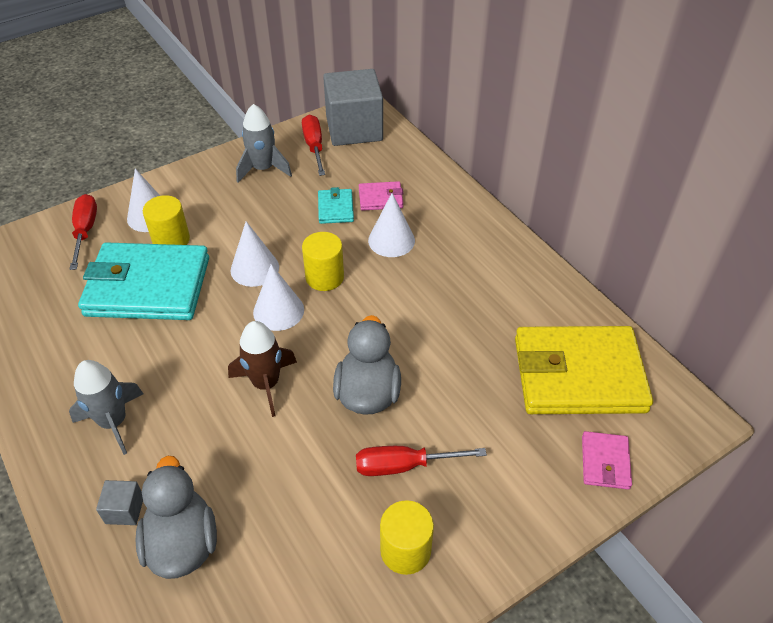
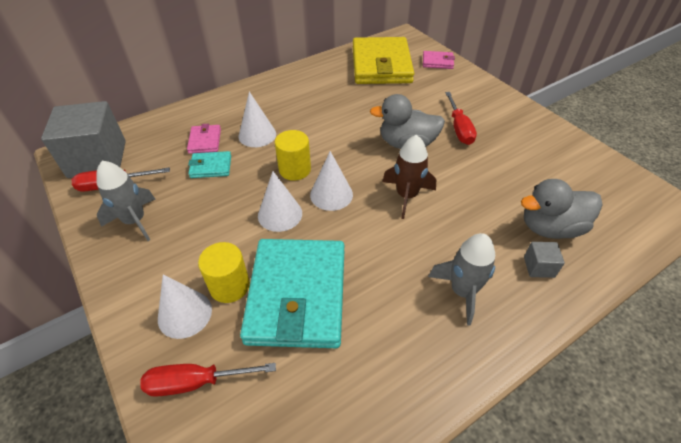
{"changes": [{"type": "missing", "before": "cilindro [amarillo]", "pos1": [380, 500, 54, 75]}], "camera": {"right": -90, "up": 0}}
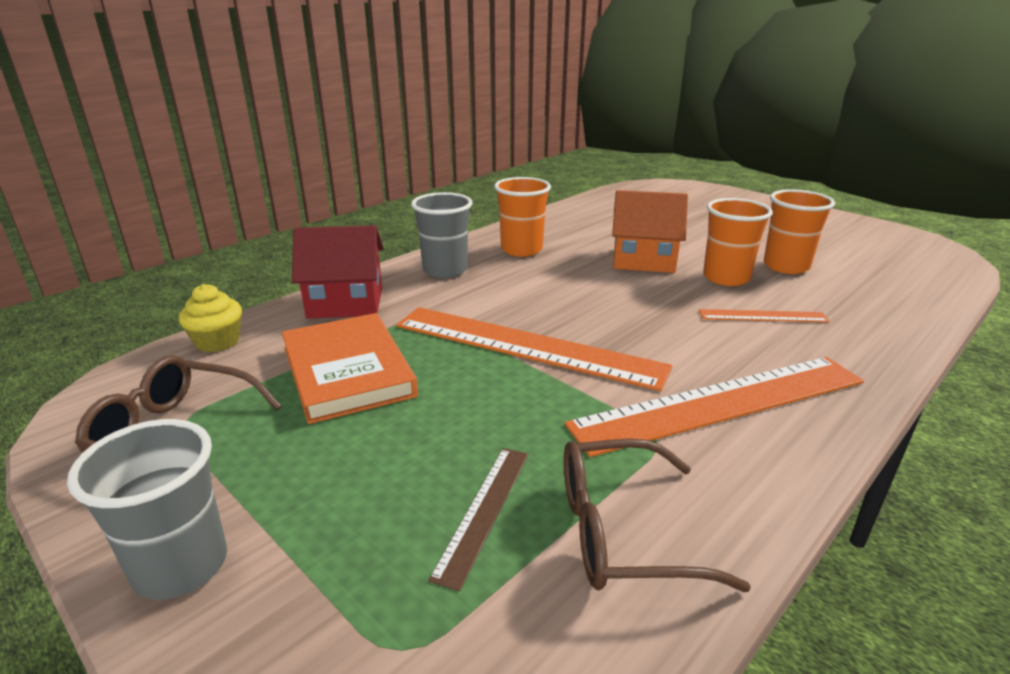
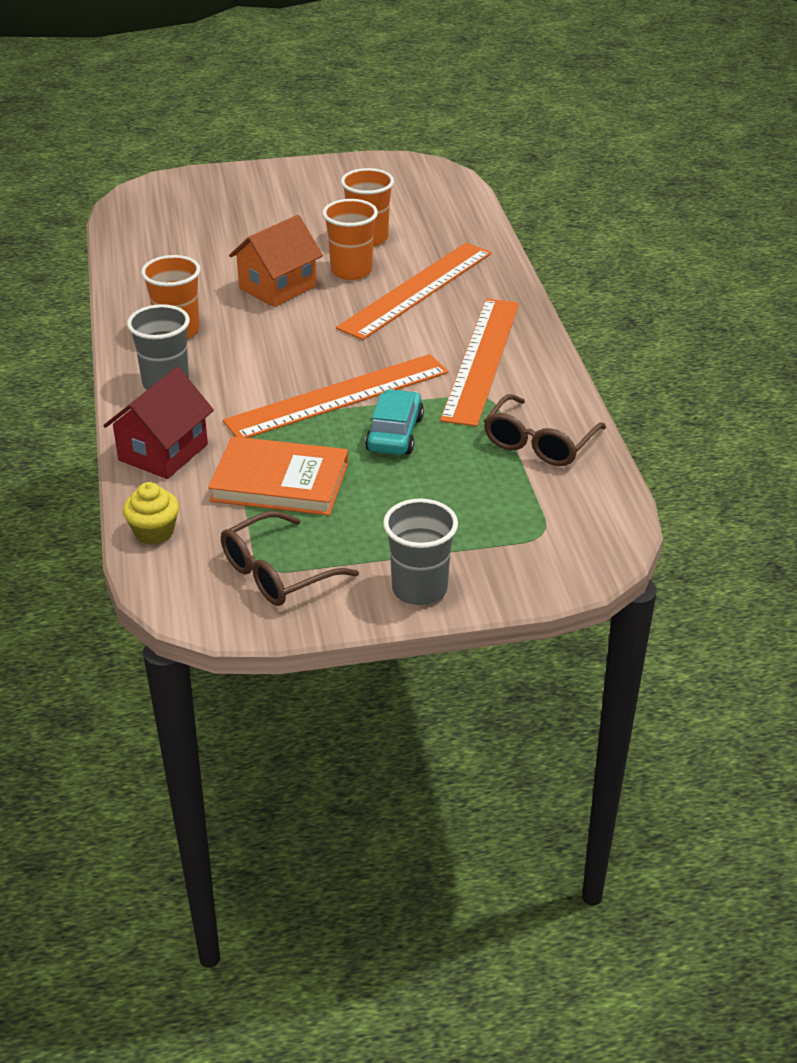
{"changes": [{"type": "missing", "before": "regla [marrón]", "pos1": [428, 448, 101, 143]}, {"type": "appeared", "after": "coche [turquesa]", "pos2": [365, 389, 59, 66]}, {"type": "size", "before": "regla [naranja]", "pos1": [699, 309, 131, 13], "pos2": [336, 243, 156, 97], "scale": 2.1}], "camera": {"right": -55, "up": 10}}
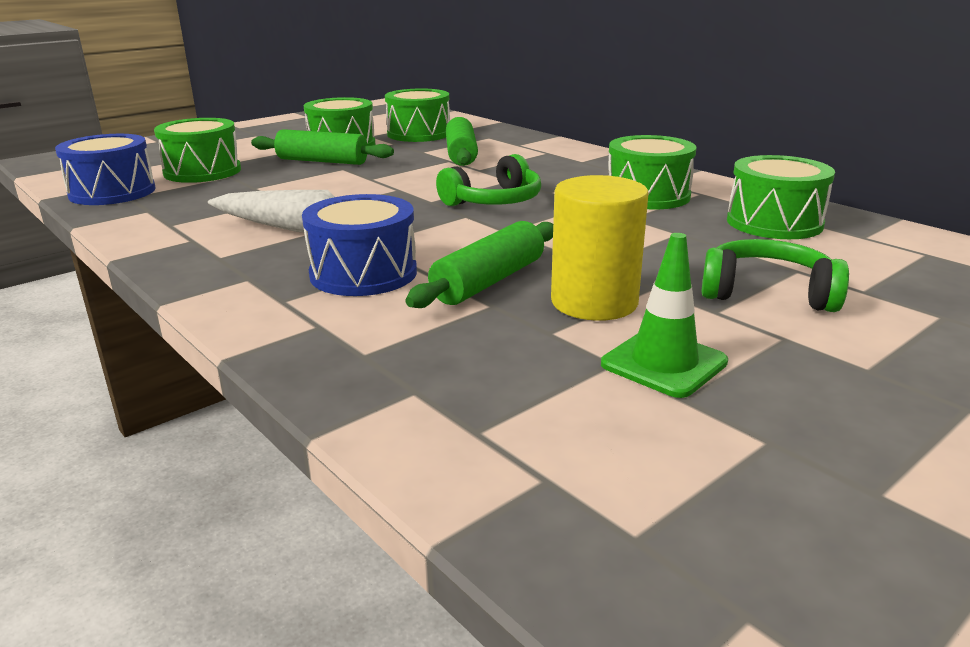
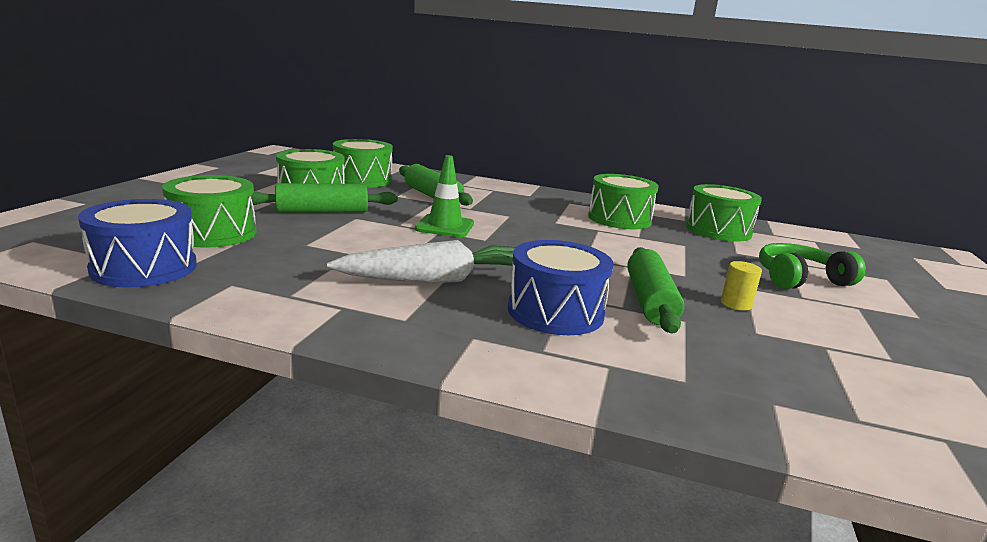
{"changes": [{"type": "missing", "before": "auriculares [verde]", "pos1": [436, 154, 105, 52]}, {"type": "relocated", "before": "cono de tráfico [verde]", "pos1": [601, 233, 127, 165], "pos2": [415, 155, 59, 82]}, {"type": "size", "before": "cilindro [amarillo]", "pos1": [551, 175, 97, 146], "pos2": [721, 261, 41, 50], "scale": 0.46}], "camera": {"right": -35, "up": -5}}
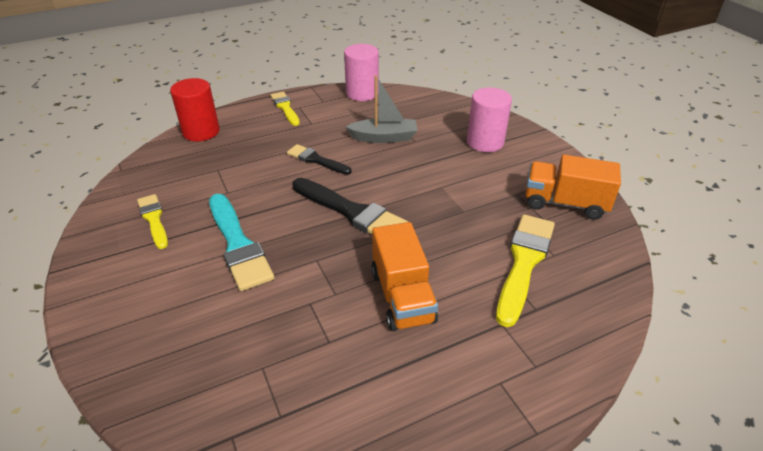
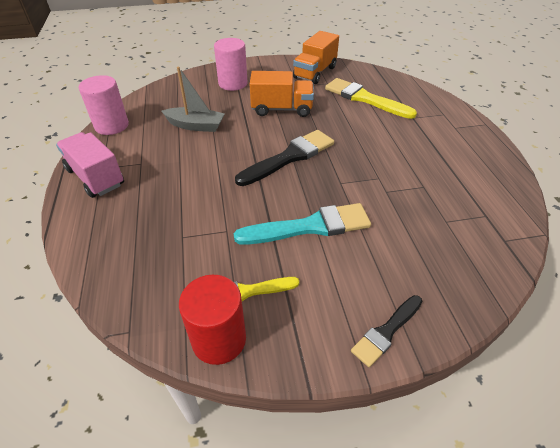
{"changes": [{"type": "relocated", "before": "cilindro [rojo]", "pos1": [170, 78, 50, 63], "pos2": [179, 275, 67, 90]}, {"type": "relocated", "before": "pincel [negro]", "pos1": [287, 144, 64, 31], "pos2": [351, 295, 72, 72]}, {"type": "relocated", "before": "camión [naranja]", "pos1": [371, 222, 67, 109], "pos2": [250, 71, 64, 46]}, {"type": "exchanged", "before": "pincel [amarillo]", "after": "camión [rosa]", "pos1": [270, 92, 30, 34], "pos2": [56, 132, 68, 66]}, {"type": "spun", "before": "barco [gris]", "pos1": [346, 75, 71, 68], "pos2": [162, 67, 63, 65], "turn": 90}], "camera": {"right": -75, "up": 5}}
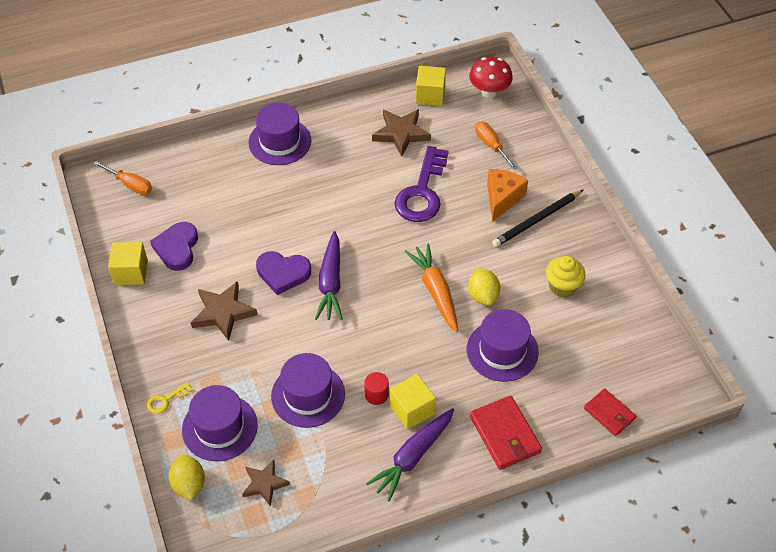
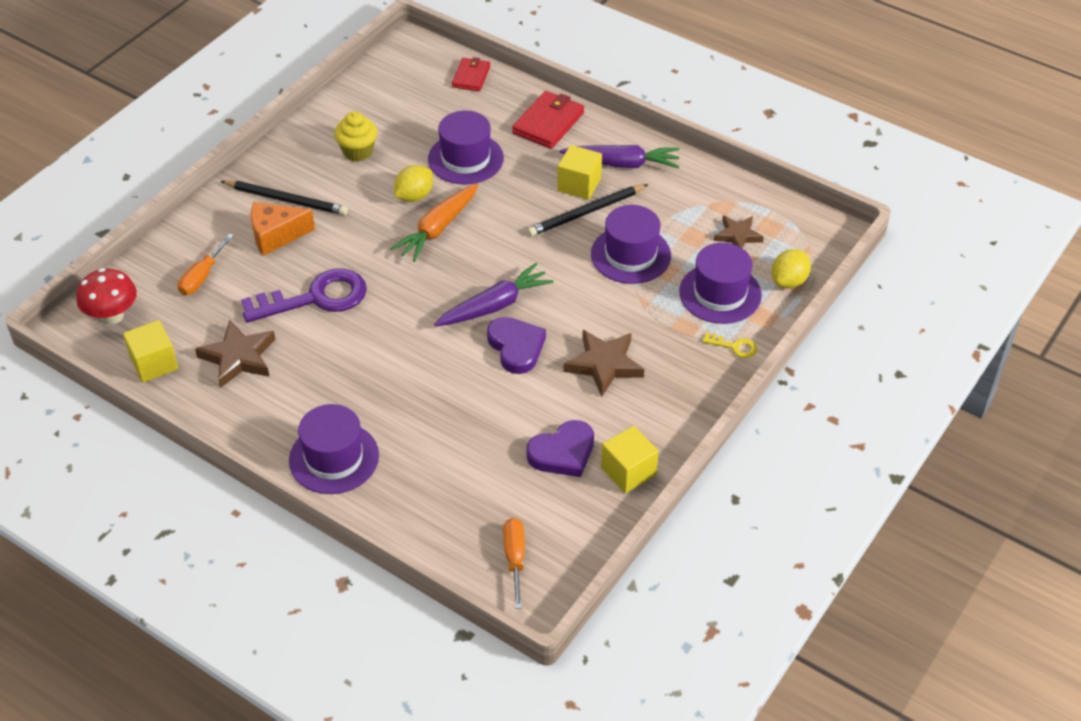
{"changes": [{"type": "exchanged", "before": "cilindro [rojo]", "after": "lápiz [negro]", "pos1": [364, 372, 25, 33], "pos2": [527, 184, 121, 52]}], "camera": {"right": -125, "up": -5}}
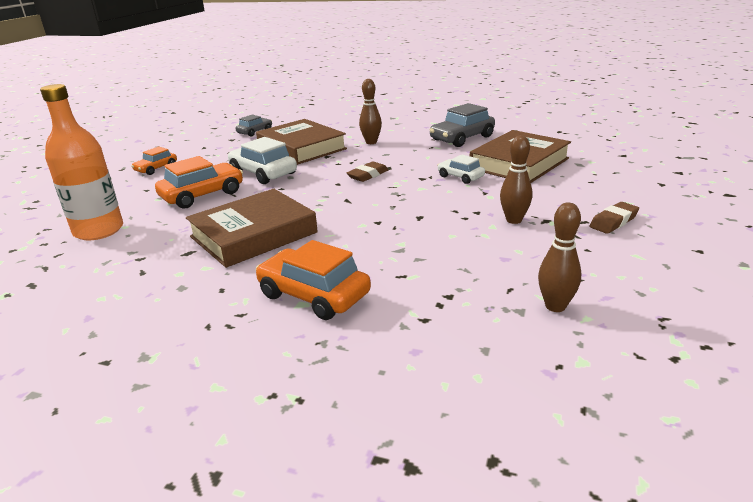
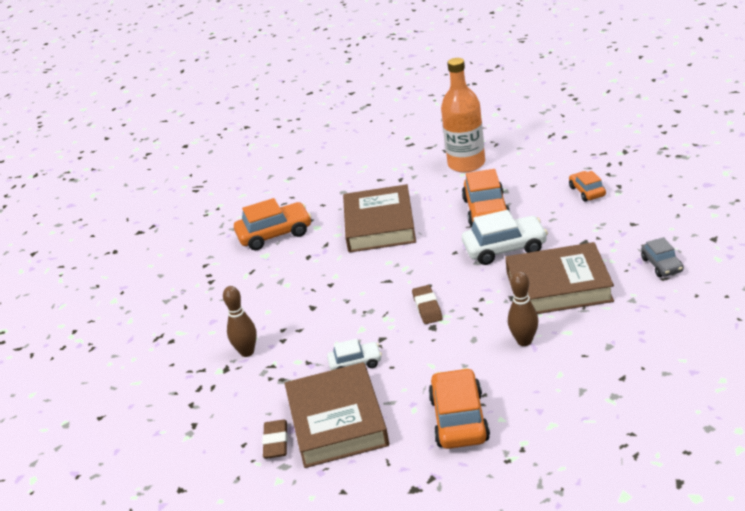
{"changes": [{"type": "missing", "before": "bolo [marrón]", "pos1": [538, 203, 43, 109]}, {"type": "relocated", "before": "goma de borrar [marrón]", "pos1": [589, 202, 50, 32], "pos2": [262, 419, 26, 40]}, {"type": "colour", "before": "coche [gris]", "after": "coche [naranja]", "pos1": [430, 103, 65, 44], "pos2": [428, 368, 62, 81]}], "camera": {"right": 130, "up": 5}}
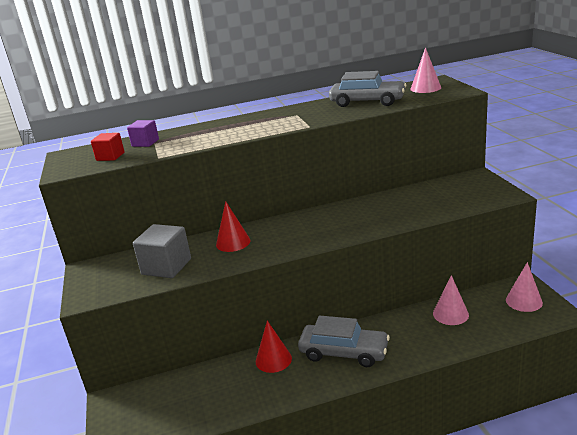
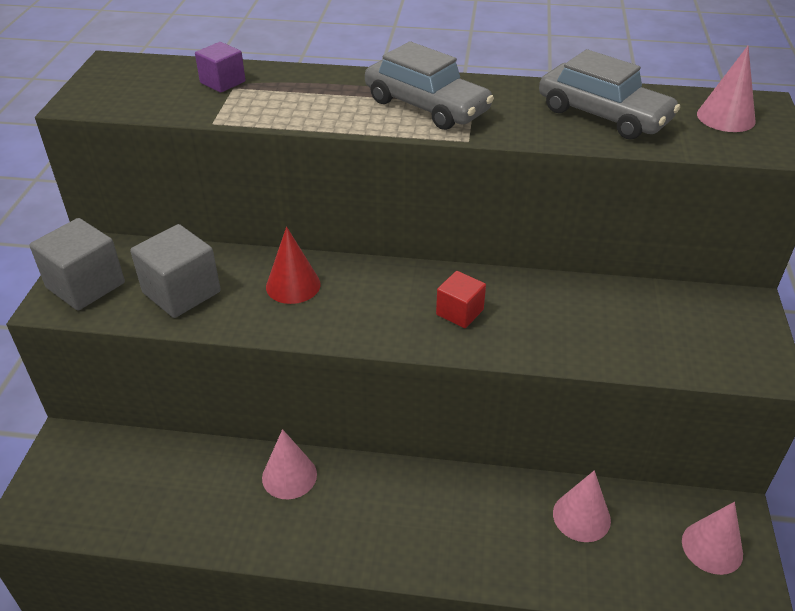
{"changes": [{"type": "appeared", "after": "cubo [gris]", "pos2": [30, 218, 95, 92]}, {"type": "relocated", "before": "cubo [rojo]", "pos1": [91, 133, 34, 28], "pos2": [436, 271, 50, 57]}, {"type": "relocated", "before": "coche [gris]", "pos1": [298, 316, 92, 51], "pos2": [365, 41, 129, 89]}, {"type": "colour", "before": "cono [rojo]", "after": "cono [rosa]", "pos1": [256, 321, 36, 52], "pos2": [262, 429, 55, 70]}], "camera": {"right": 20, "up": 15}}
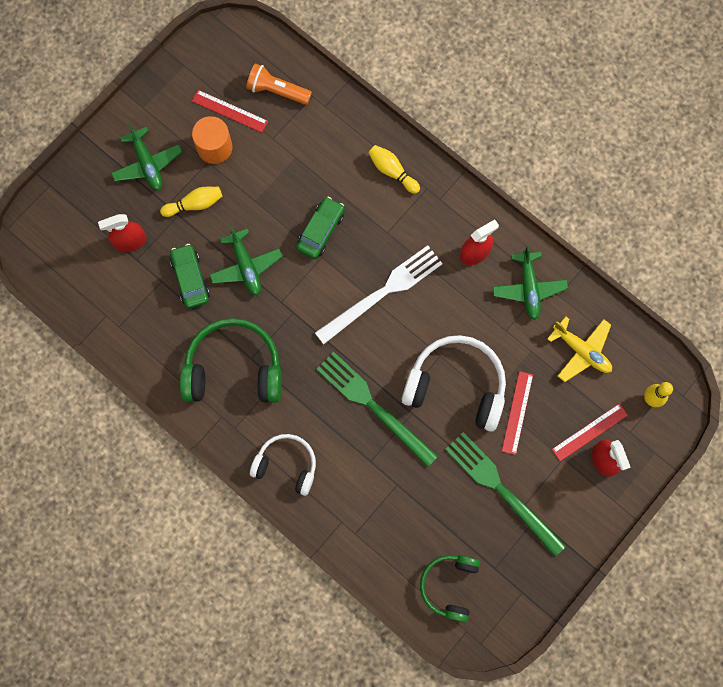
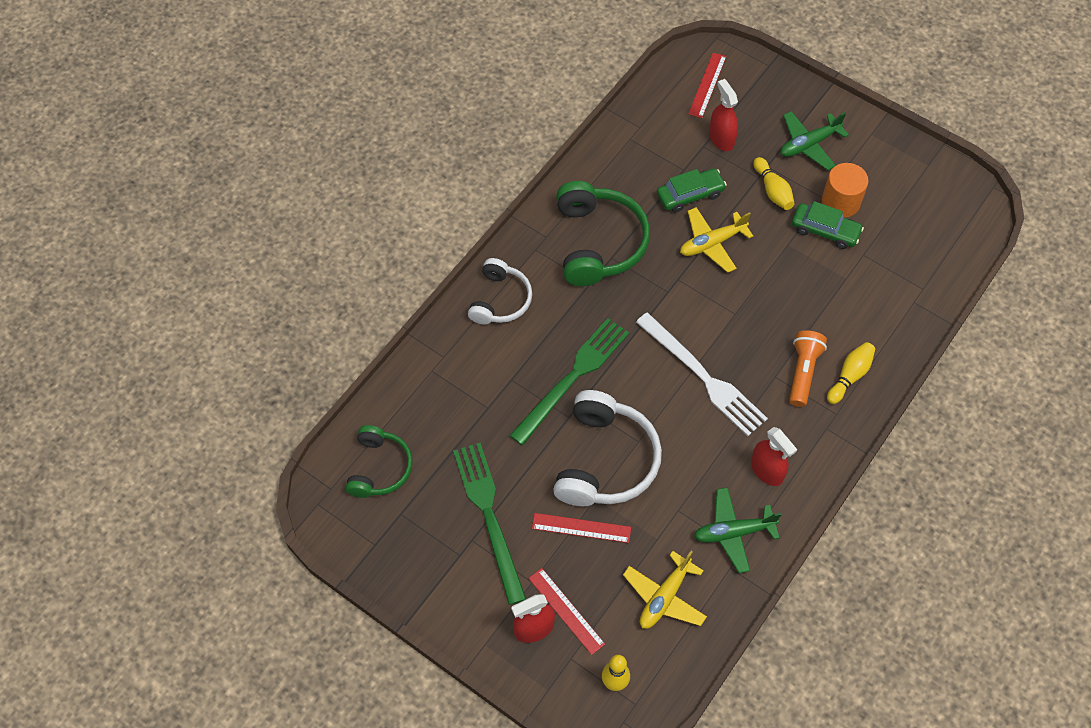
{"changes": [{"type": "relocated", "before": "regla [rojo]", "pos1": [192, 90, 76, 43], "pos2": [688, 53, 38, 65]}, {"type": "relocated", "before": "lámpara de mano [naranja]", "pos1": [246, 63, 66, 42], "pos2": [789, 330, 38, 77]}, {"type": "relocated", "before": "coche [verde]", "pos1": [296, 197, 49, 62], "pos2": [792, 201, 72, 48]}, {"type": "colour", "before": "avión [verde]", "after": "avión [amarillo]", "pos1": [209, 226, 74, 70], "pos2": [680, 207, 73, 66]}, {"type": "spun", "before": "auriculares [verde]", "pos1": [420, 555, 60, 68], "pos2": [345, 425, 68, 73], "turn": 90}, {"type": "spun", "before": "tenedor [verde]", "pos1": [445, 432, 121, 125], "pos2": [453, 443, 73, 162], "turn": -60}], "camera": {"right": 85, "up": -15}}
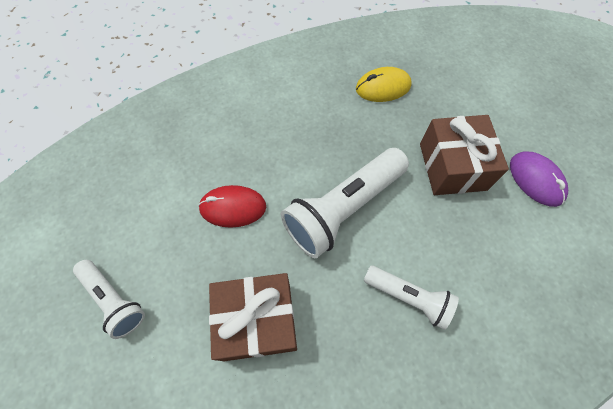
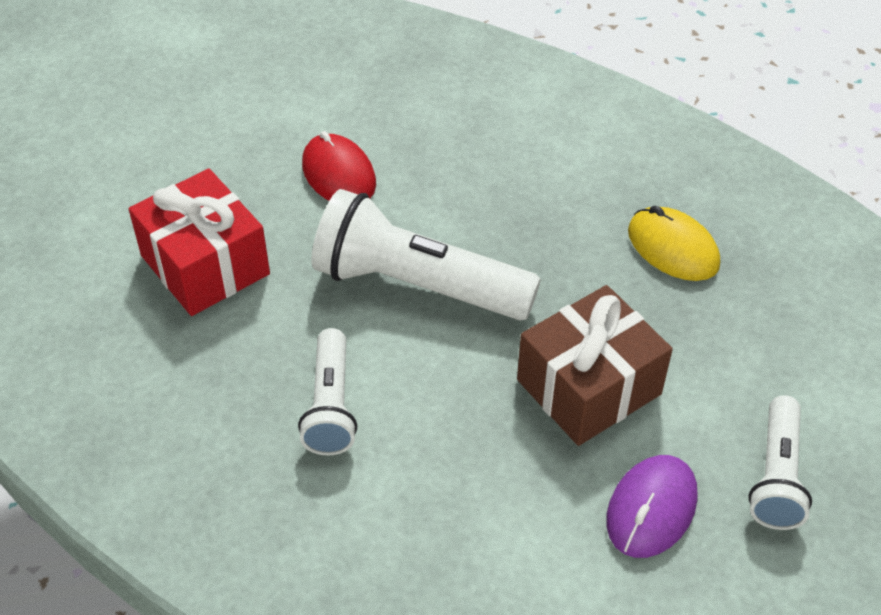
{"changes": [{"type": "relocated", "before": "lámpara de mano [blanco]", "pos1": [73, 260, 72, 79], "pos2": [748, 395, 64, 135]}, {"type": "colour", "before": "regalo [marrón]", "after": "regalo [rojo]", "pos1": [209, 273, 88, 88], "pos2": [129, 168, 141, 148]}], "camera": {"right": 60, "up": -15}}
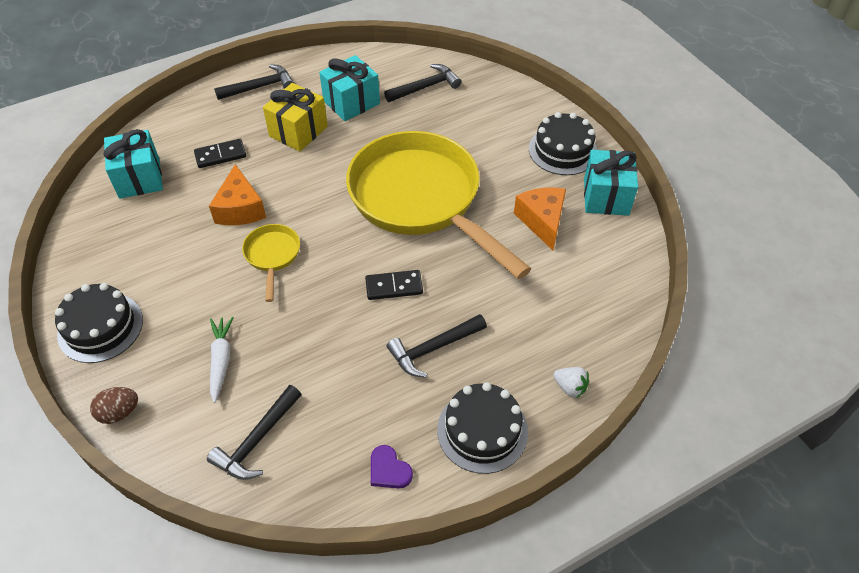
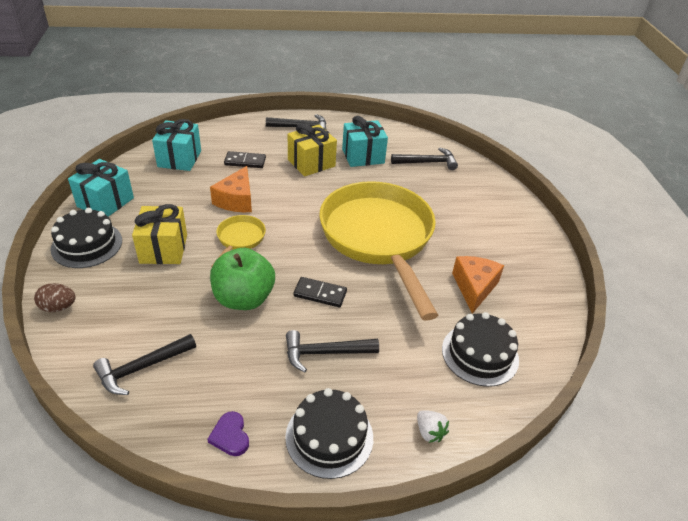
{"changes": [{"type": "missing", "before": "zanahoria [blanco]", "pos1": [210, 317, 24, 86]}, {"type": "appeared", "after": "regalo [amarillo]", "pos2": [132, 204, 55, 60]}, {"type": "appeared", "after": "manzana [verde]", "pos2": [210, 248, 65, 62]}, {"type": "relocated", "before": "tarta [negro]", "pos1": [529, 112, 69, 63], "pos2": [442, 312, 77, 75]}, {"type": "relocated", "before": "regalo [turquesa]", "pos1": [584, 150, 54, 66], "pos2": [68, 159, 66, 58]}], "camera": {"right": 20, "up": -10}}
